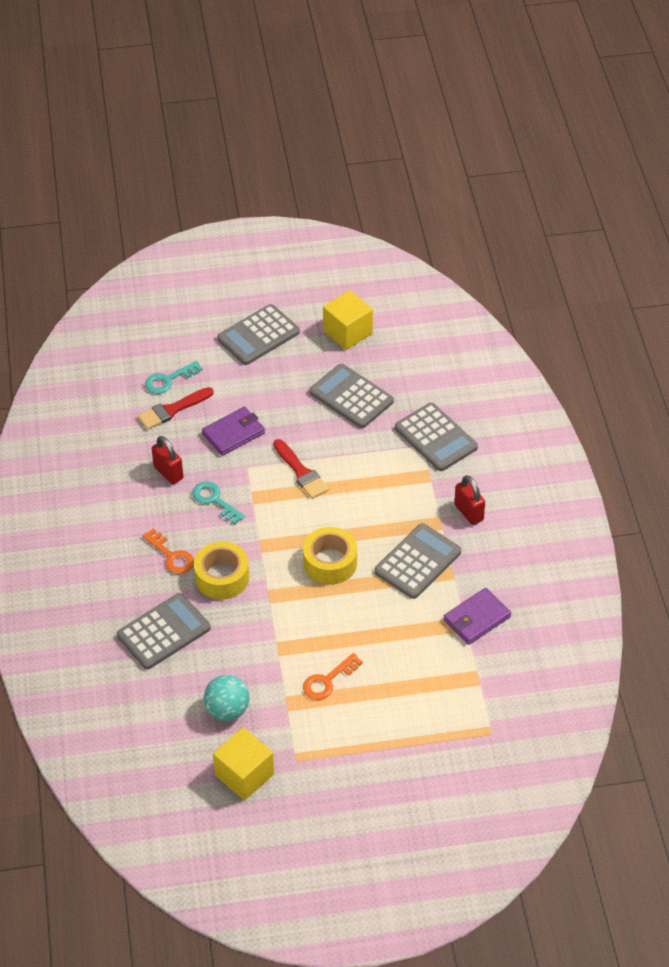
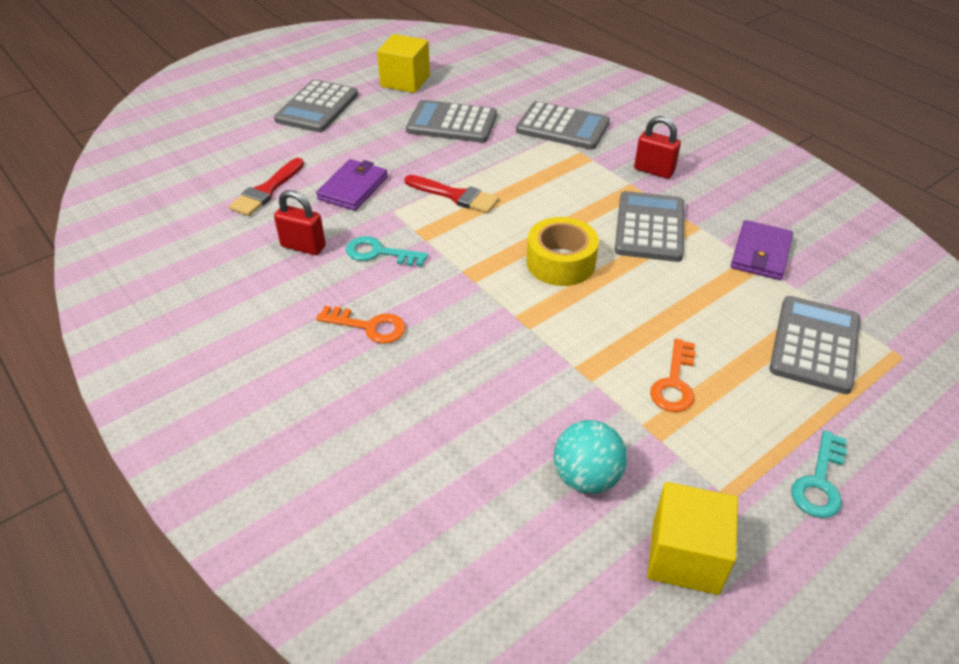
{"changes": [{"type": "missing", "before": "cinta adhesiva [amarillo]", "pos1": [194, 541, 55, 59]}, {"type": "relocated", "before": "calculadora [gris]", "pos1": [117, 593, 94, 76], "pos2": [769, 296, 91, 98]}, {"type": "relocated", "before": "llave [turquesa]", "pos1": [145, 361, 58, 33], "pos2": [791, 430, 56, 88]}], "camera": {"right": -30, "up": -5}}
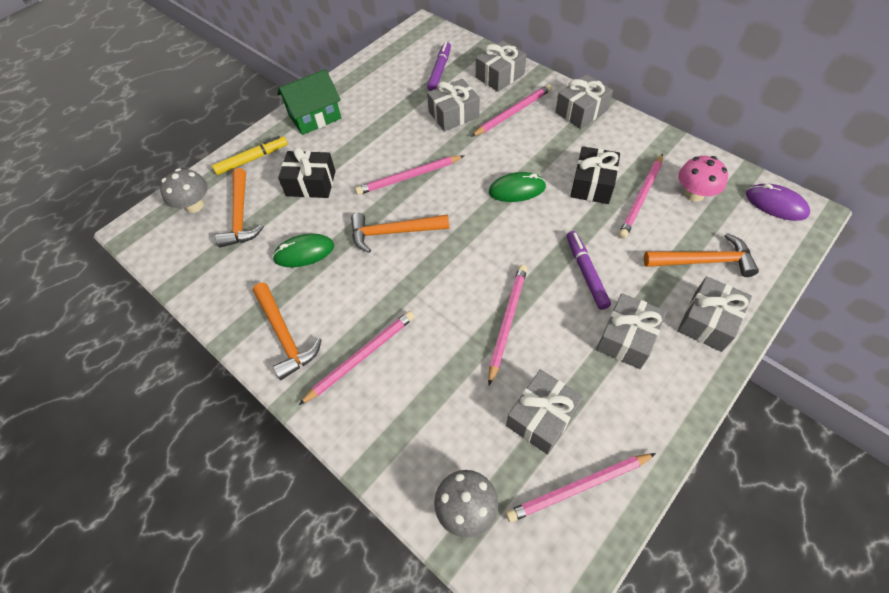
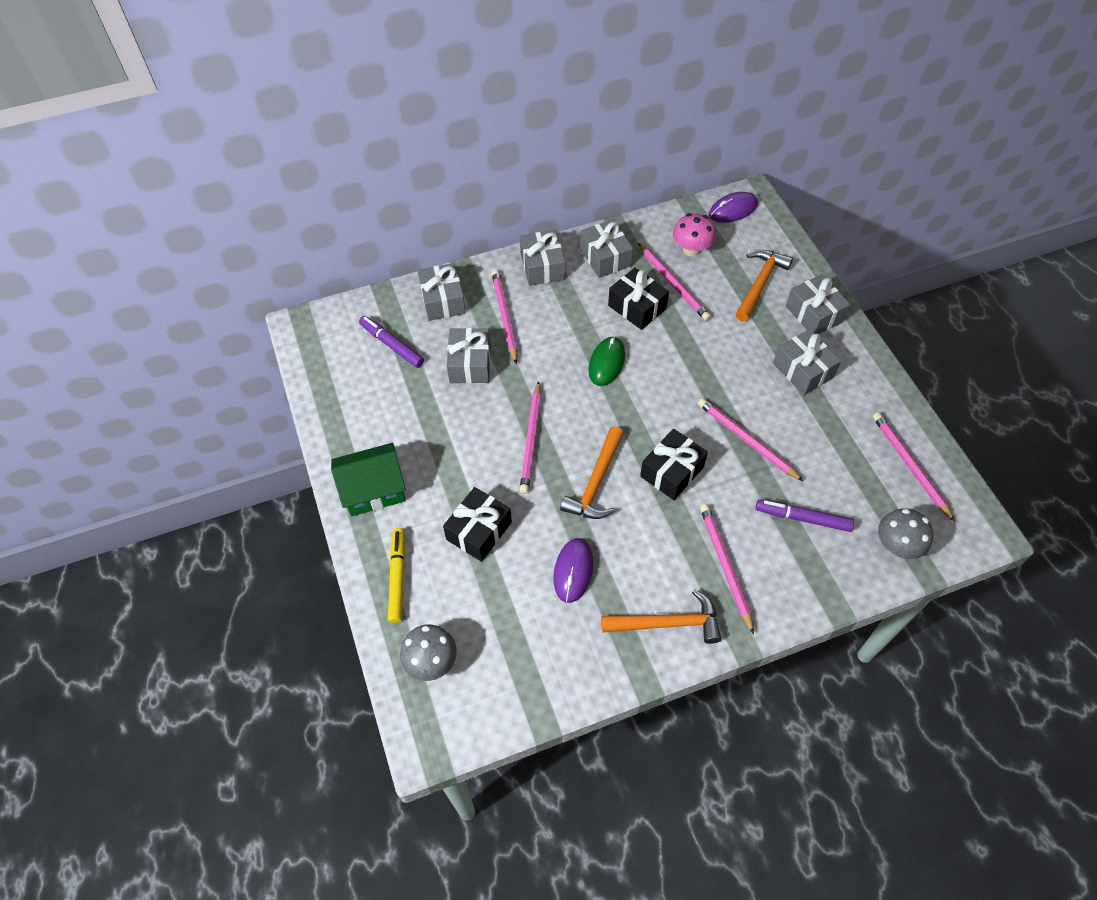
{"changes": [{"type": "missing", "before": "martillo [naranja]", "pos1": [215, 168, 49, 80]}, {"type": "appeared", "after": "regalo [negro]", "pos2": [640, 429, 68, 71]}, {"type": "relocated", "before": "regalo [gris]", "pos1": [506, 369, 77, 86], "pos2": [580, 220, 53, 58]}, {"type": "relocated", "before": "rotulador [morado]", "pos1": [567, 231, 44, 79], "pos2": [756, 499, 98, 33]}, {"type": "colour", "before": "ratón [verde]", "after": "ratón [morado]", "pos1": [272, 234, 62, 33], "pos2": [553, 538, 41, 65]}, {"type": "spun", "before": "casa [verde]", "pos1": [277, 69, 64, 66], "pos2": [331, 443, 75, 73], "turn": 75}, {"type": "spun", "before": "lápiz [rosa]", "pos1": [506, 453, 150, 69], "pos2": [873, 412, 82, 110], "turn": 150}], "camera": {"right": -65, "up": 0}}
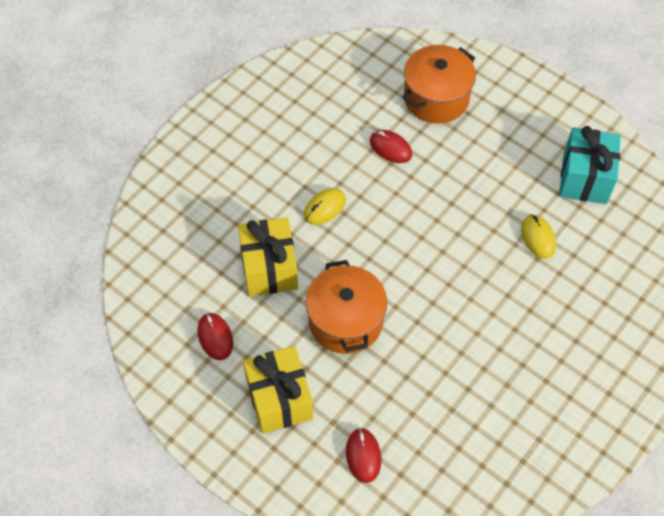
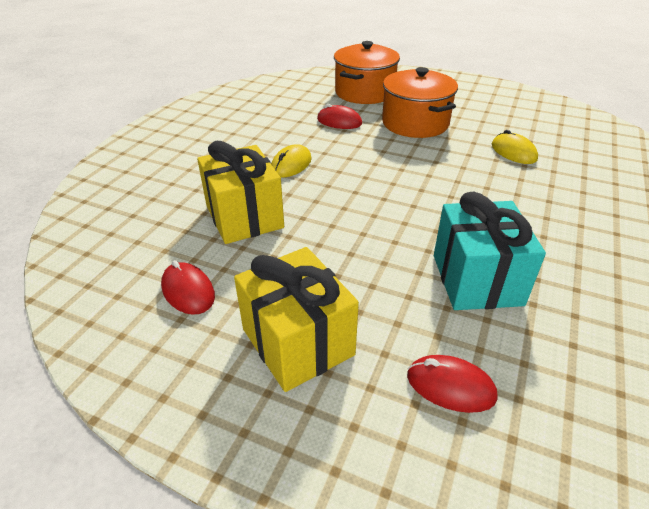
{"changes": [{"type": "relocated", "before": "olla [naranja]", "pos1": [306, 260, 81, 94], "pos2": [382, 67, 76, 71]}, {"type": "relocated", "before": "regalo [turquesa]", "pos1": [559, 126, 62, 78], "pos2": [434, 192, 112, 118]}, {"type": "spun", "before": "ratón [rojo]", "pos1": [346, 428, 35, 55], "pos2": [407, 355, 91, 58], "turn": -45}], "camera": {"right": -15, "up": -20}}
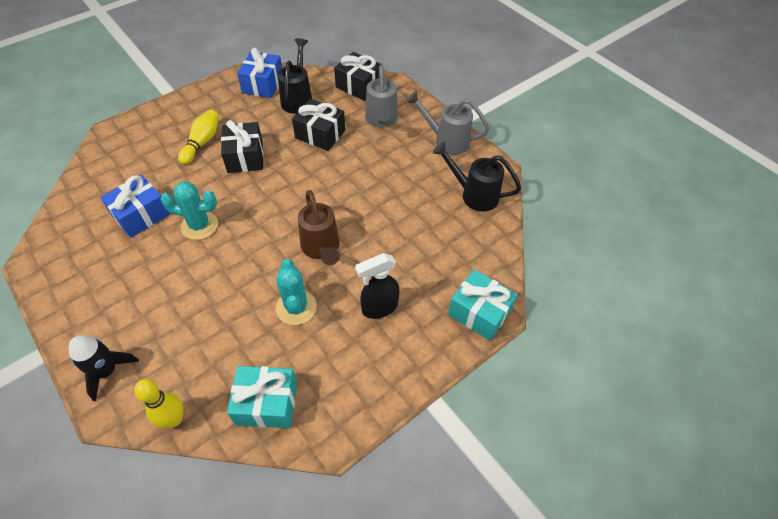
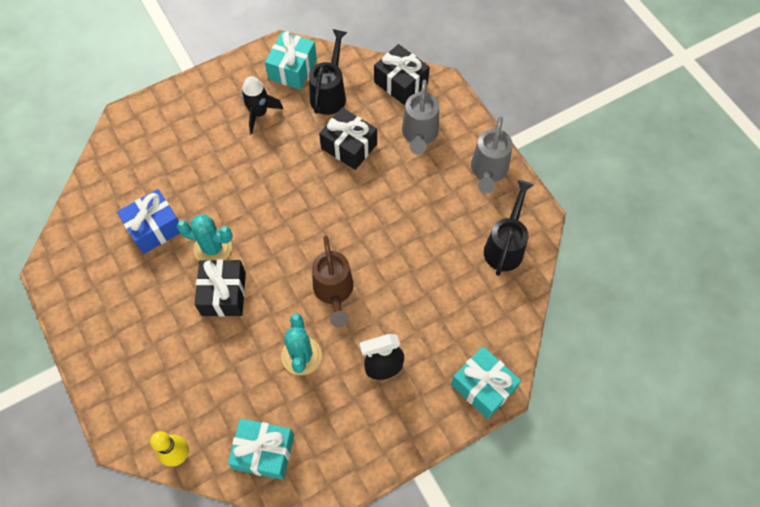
{"changes": [{"type": "missing", "before": "bolo [amarillo]", "pos1": [178, 110, 41, 54]}, {"type": "relocated", "before": "cohete [negro]", "pos1": [69, 335, 70, 66], "pos2": [241, 76, 42, 58]}, {"type": "relocated", "before": "regalo [negro]", "pos1": [221, 120, 42, 53], "pos2": [195, 259, 51, 57]}, {"type": "colour", "before": "regalo [azul]", "after": "regalo [turquesa]", "pos1": [237, 48, 45, 50], "pos2": [265, 31, 52, 59]}, {"type": "spun", "before": "regadera [gris]", "pos1": [406, 91, 83, 64], "pos2": [471, 116, 42, 78], "turn": -105}, {"type": "spun", "before": "regadera [negro]", "pos1": [433, 142, 88, 70], "pos2": [484, 180, 50, 96], "turn": 75}], "camera": {"right": 10, "up": 10}}
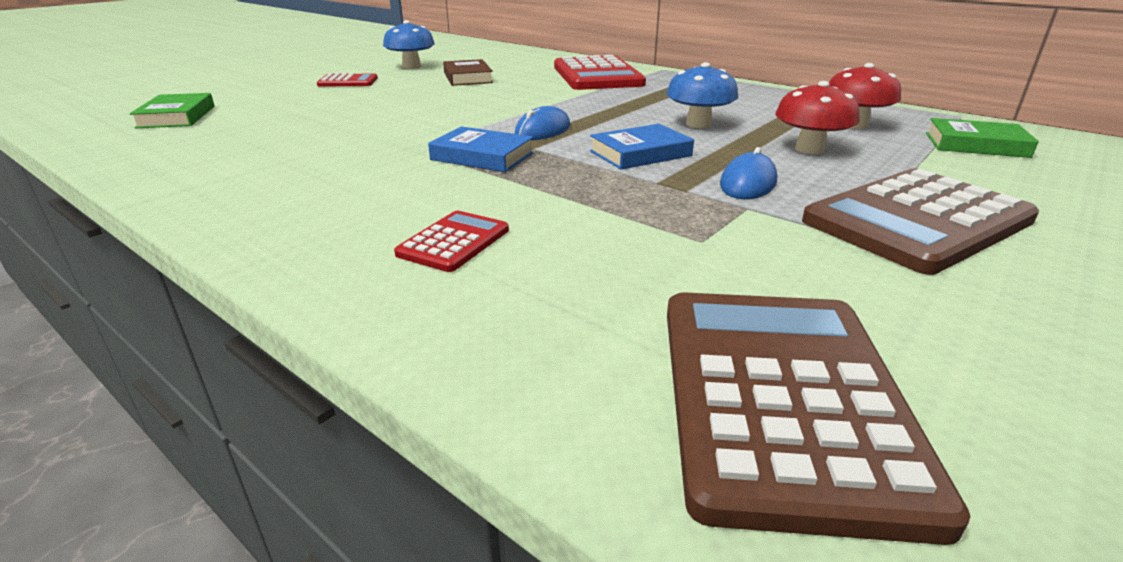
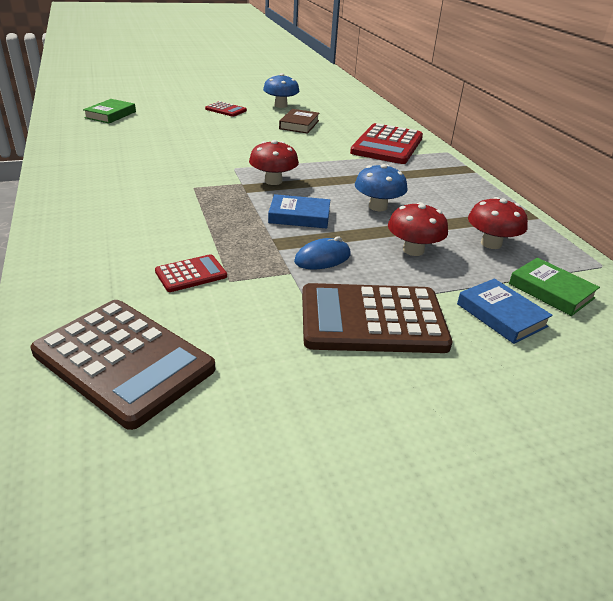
{"changes": [{"type": "relocated", "before": "calculadora [rojo]", "pos1": [394, 211, 115, 61], "pos2": [155, 254, 72, 38]}, {"type": "relocated", "before": "libro [azul]", "pos1": [428, 126, 106, 46], "pos2": [457, 279, 96, 65]}, {"type": "exchanged", "before": "ratón [azul]", "after": "seta [rojo]", "pos1": [515, 106, 55, 34], "pos2": [249, 140, 50, 45]}, {"type": "spun", "before": "calculadora [marrón]", "pos1": [667, 292, 304, 253], "pos2": [31, 300, 184, 130], "turn": 90}], "camera": {"right": 30, "up": 5}}
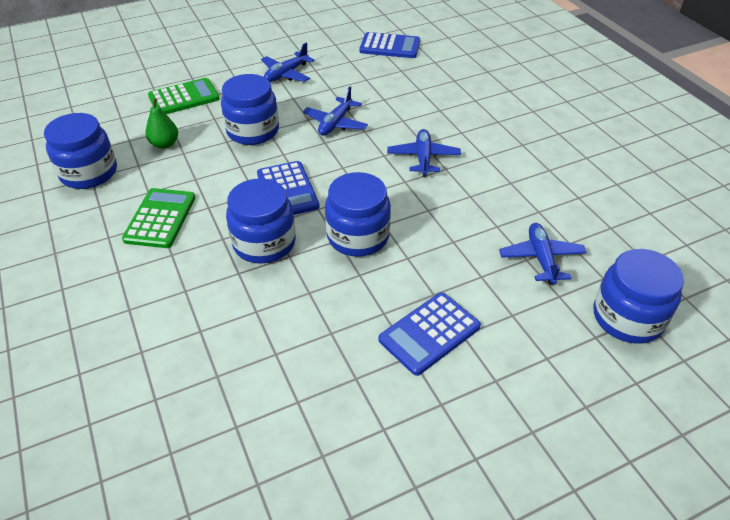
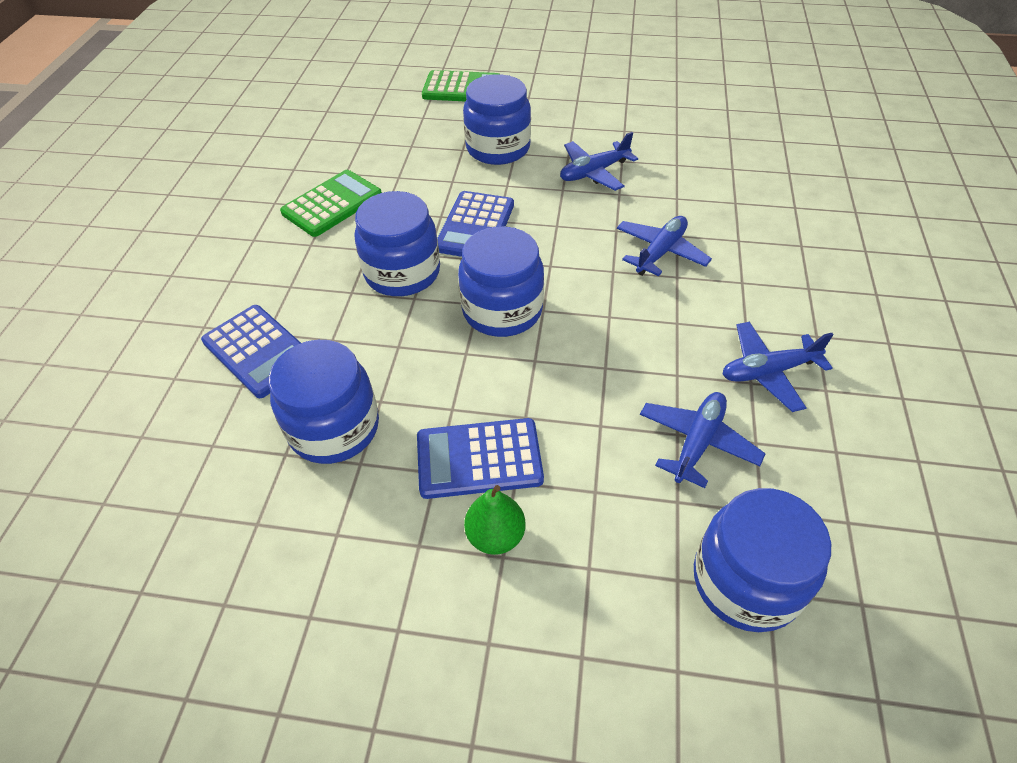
{"changes": [{"type": "relocated", "before": "tarro [azul]", "pos1": [44, 113, 73, 76], "pos2": [269, 340, 110, 124]}, {"type": "relocated", "before": "pera [verde]", "pos1": [145, 98, 33, 51], "pos2": [464, 485, 61, 70]}, {"type": "relocated", "before": "avión [azul]", "pos1": [261, 43, 54, 39], "pos2": [723, 321, 111, 91]}, {"type": "relocated", "before": "calculadora [azul]", "pos1": [359, 32, 61, 26], "pos2": [201, 305, 100, 93]}], "camera": {"right": 35, "up": 5}}
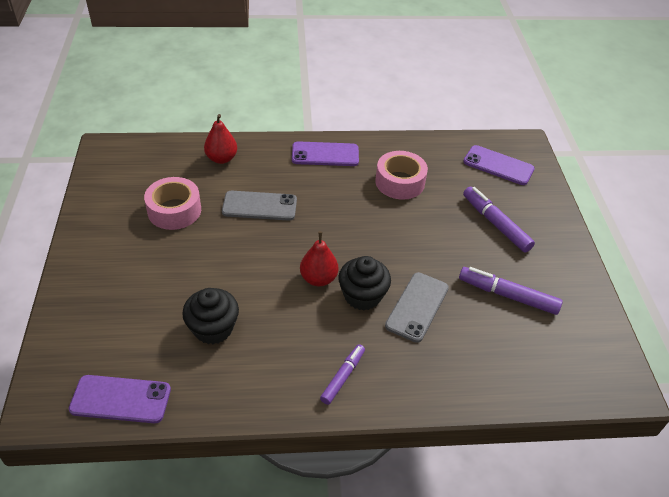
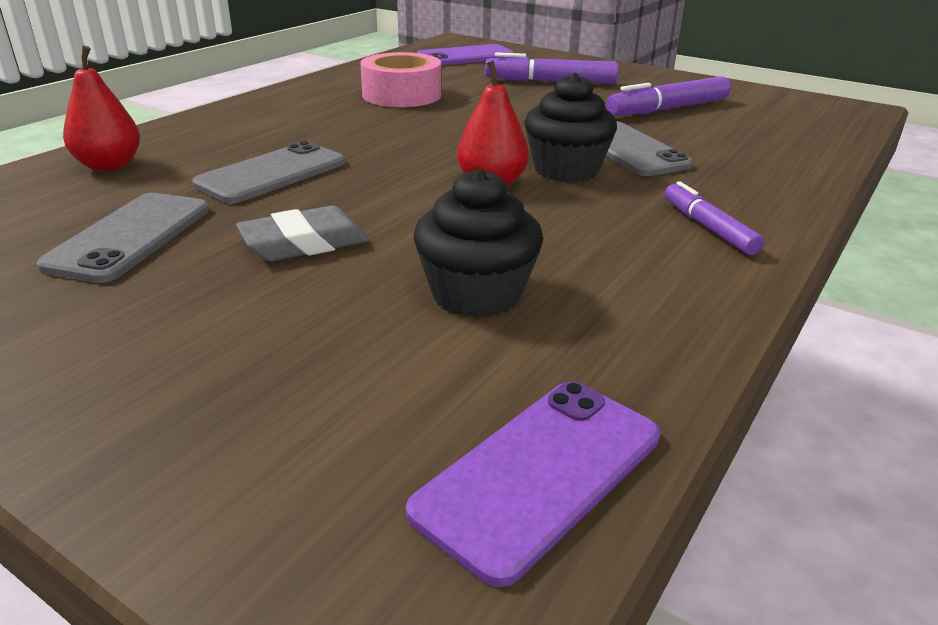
{"changes": [{"type": "missing", "before": "móvil [morado]", "pos1": [292, 141, 67, 25]}, {"type": "appeared", "after": "goma de borrar [gris]", "pos2": [236, 205, 133, 56]}, {"type": "exchanged", "before": "cinta adhesiva [rosa]", "after": "móvil [gris]", "pos1": [144, 177, 57, 53], "pos2": [37, 193, 172, 90]}], "camera": {"right": -50, "up": -15}}
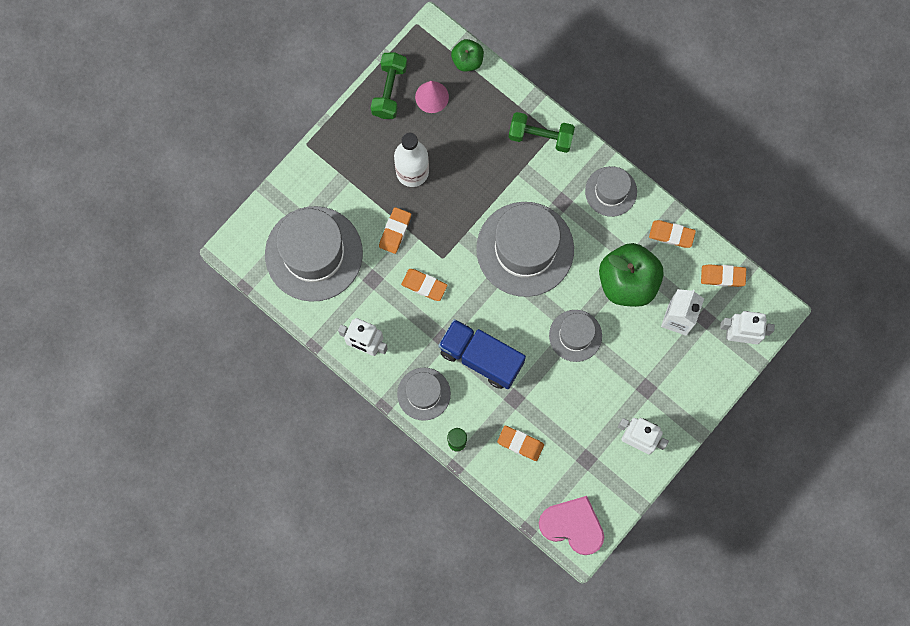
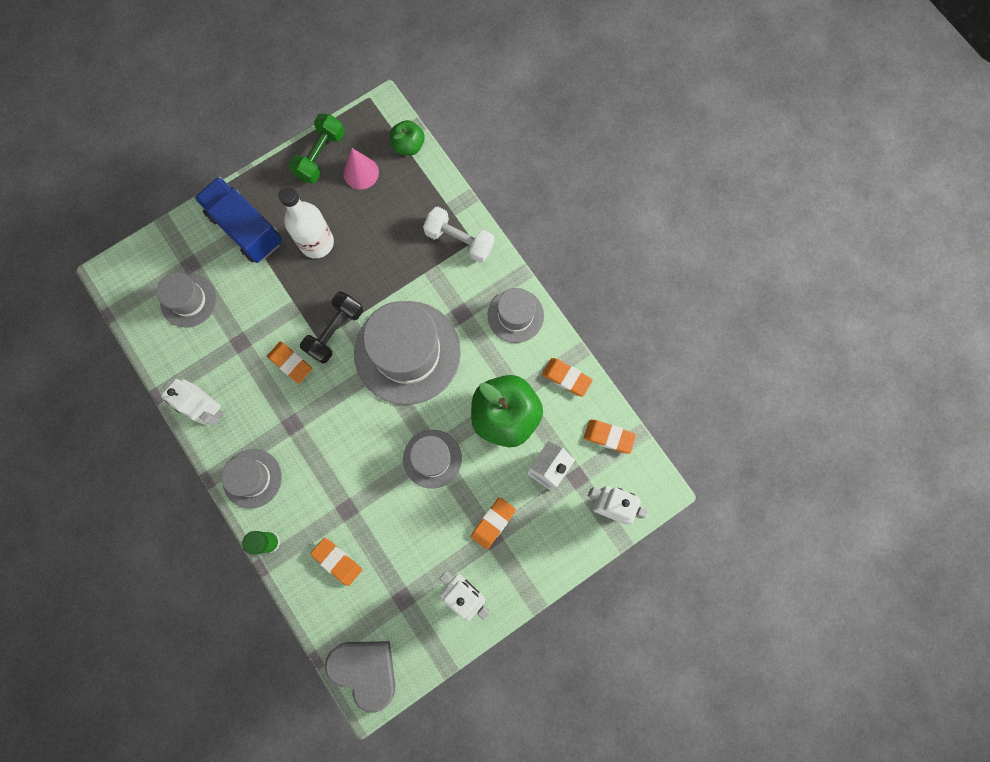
{"changes": [{"type": "appeared", "after": "mancuerna [negro]", "pos2": [300, 291, 63, 73]}, {"type": "relocated", "before": "goma de borrar [naranja]", "pos1": [379, 207, 32, 47], "pos2": [471, 497, 45, 52]}, {"type": "relocated", "before": "camión [azul]", "pos1": [438, 319, 88, 70], "pos2": [194, 177, 88, 86]}, {"type": "colour", "before": "mancuerna [verde]", "after": "mancuerna [blanco]", "pos1": [509, 112, 66, 41], "pos2": [423, 207, 71, 56]}, {"type": "colour", "before": "corazón [rosa]", "after": "corazón [gris]", "pos1": [539, 496, 65, 59], "pos2": [325, 641, 70, 72]}, {"type": "size", "before": "sombrero [gris]", "pos1": [265, 206, 98, 96], "pos2": [156, 272, 61, 55], "scale": 0.54}], "camera": {"right": 15, "up": 0}}
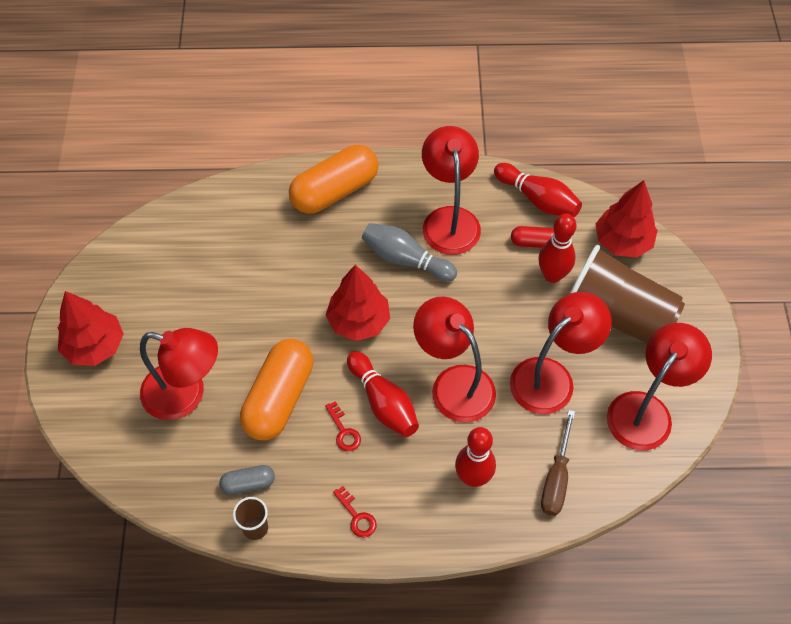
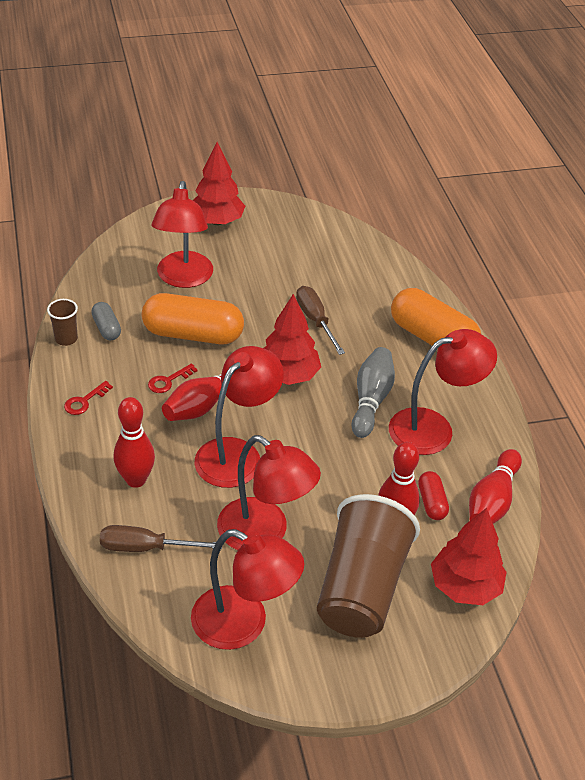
{"changes": [{"type": "appeared", "after": "destornillador [marrón]", "pos2": [296, 286, 49, 69]}], "camera": {"right": 75, "up": -15}}
